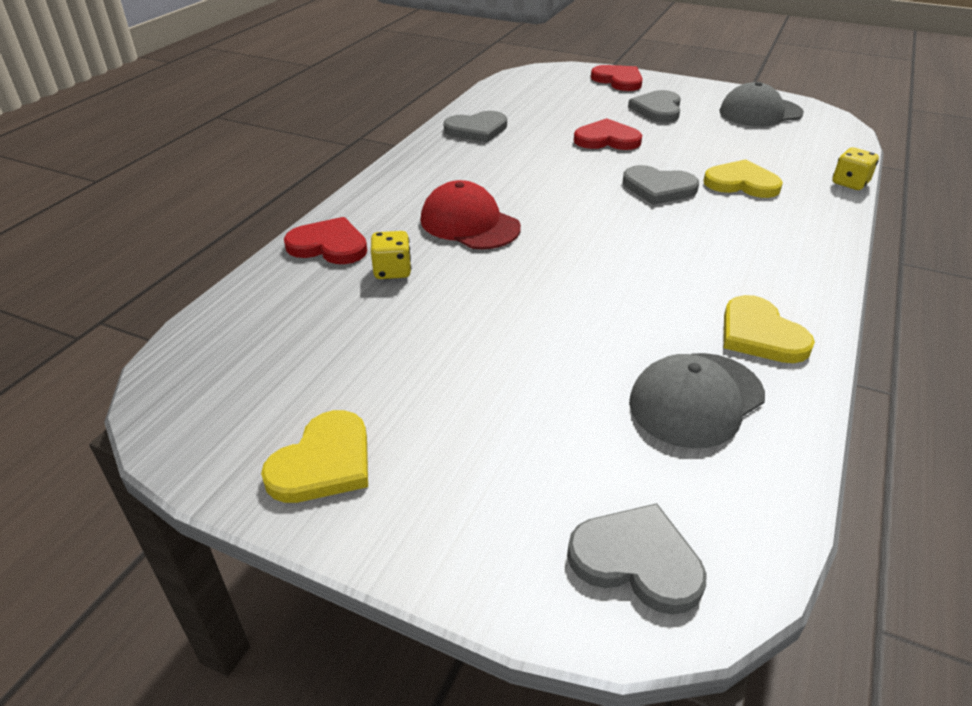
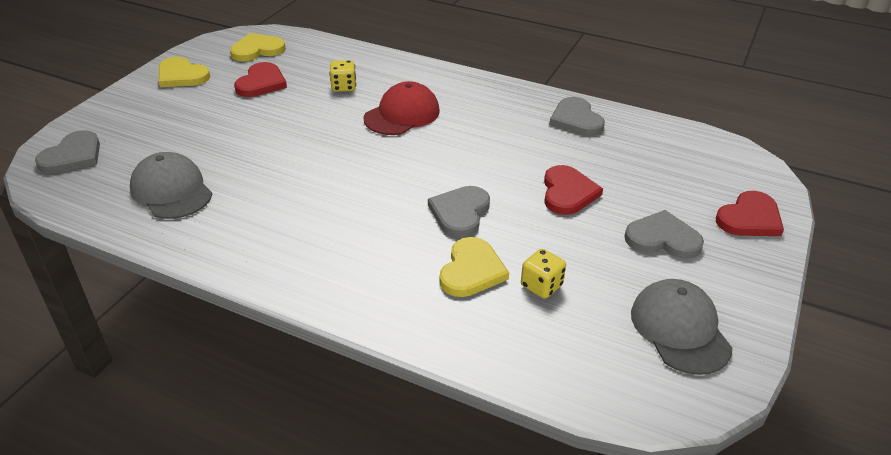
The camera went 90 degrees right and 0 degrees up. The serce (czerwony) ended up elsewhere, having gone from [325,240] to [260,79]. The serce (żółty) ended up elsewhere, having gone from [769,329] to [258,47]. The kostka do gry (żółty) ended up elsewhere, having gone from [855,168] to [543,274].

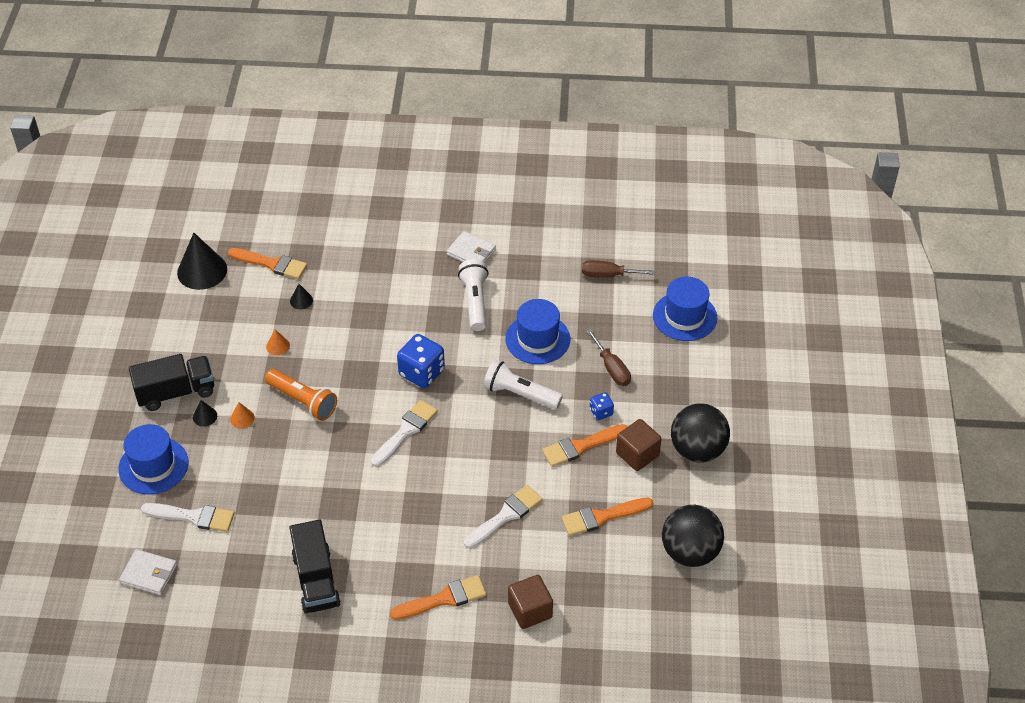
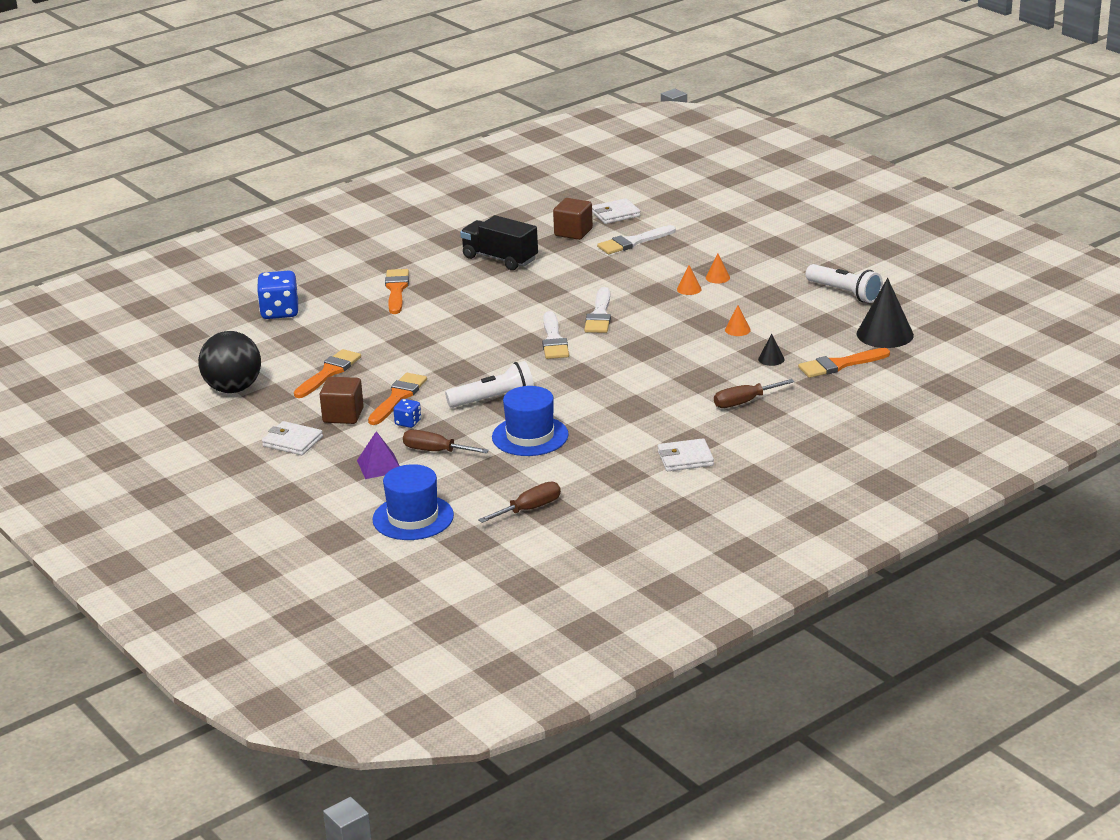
The camera went 140 degrees right and 20 degrees down. The second view lost the kapelusz (niebieski) at [153,459]. The second view lost the ciężarówka (czarny) at [171,382]. The second view lost the latarka (pomarańczowy) at [301,395]. The second view gained the piramida (fioletowy) at [378,455]. The second view gained the śrubokręt (brązowy) at [754,393]. The kostka do gry (niebieski) ended up elsewhere, having gone from [421,361] to [277,294]. The latarka (biały) ended up elsewhere, having gone from [473,295] to [844,283]. The pędzel (biały) ended up elsewhere, having gone from [503,517] to [597,310]. The sześcian (brązowy) ended up elsewhere, having gone from [530,602] to [573,219]. Where the piłka (czarny) stood at [700,432], the portfel (biały) came to stand at [292,438]. What was the stożek (czarny) at [205,413] turned into the stożek (pomarańczowy) at [718,268]. The pędzel (pomarańczowy) at [438,597] ended up facing another way, 150 degrees clockwise from before.

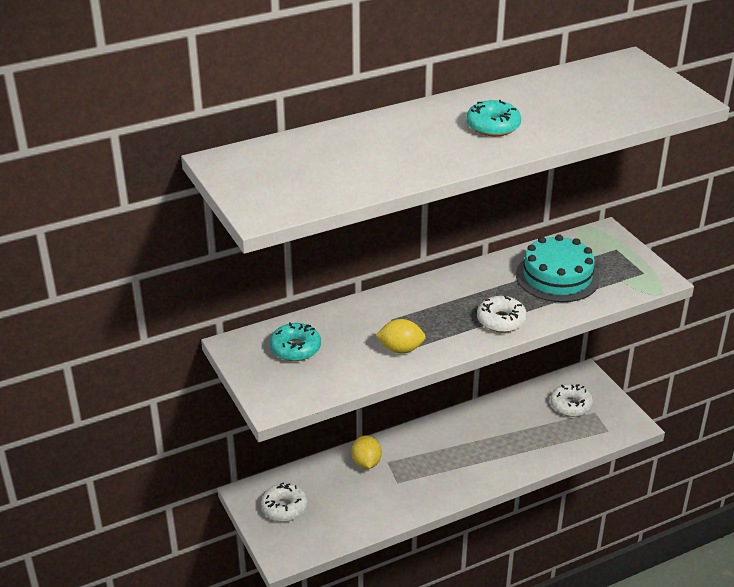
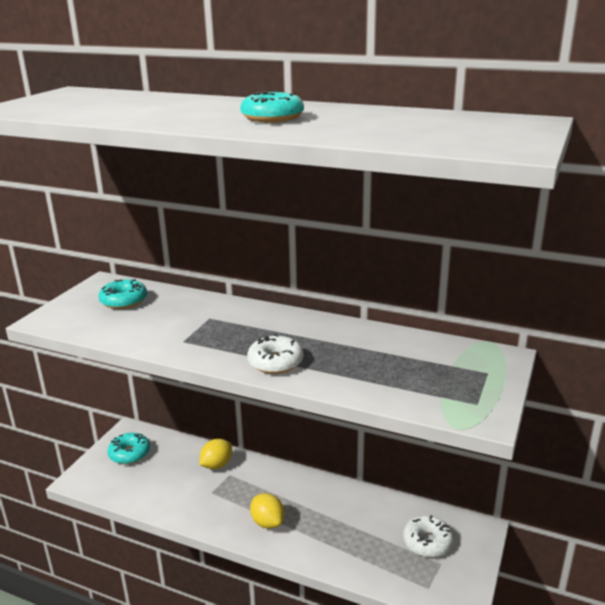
The camera went 50 degrees right and 10 degrees down. The second view lost the tort (turkusowy) at [558,268]. The cytryna (żółty) ended up elsewhere, having gone from [400,336] to [267,511]. What was the donut (biały) at [284,502] turned into the donut (turkusowy) at [129,448].

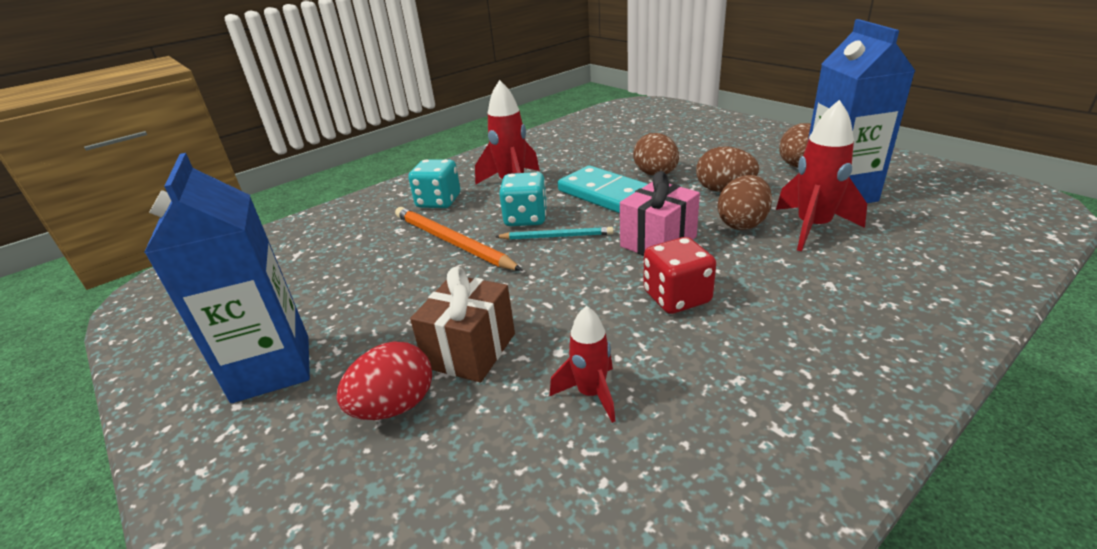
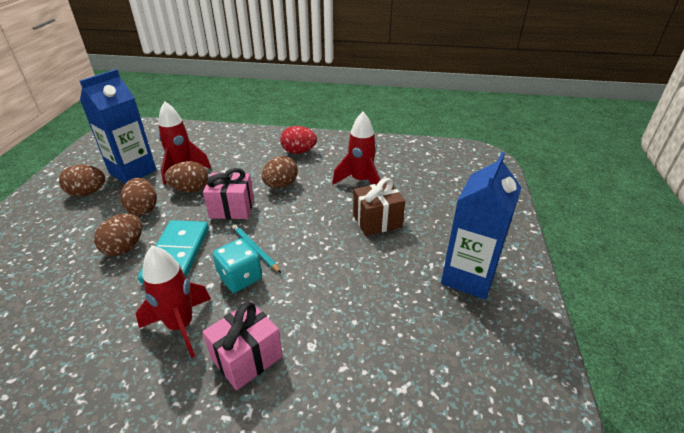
The camera went 135 degrees left and 5 degrees up. The second view lost the ołówek (pomarańczowy) at [459,239]. The jajko (czerwony) ended up elsewhere, having gone from [384,380] to [298,140]. Where the kostka do gry (turkusowy) stood at [434,183], the prezent (różowy) came to stand at [243,345]. Where the kostka do gry (czerwony) stood at [679,275], the jajko (brązowy) came to stand at [280,172]. The size of the rakieta (czerwony) at [583,364] changed by a factor of 1.62.

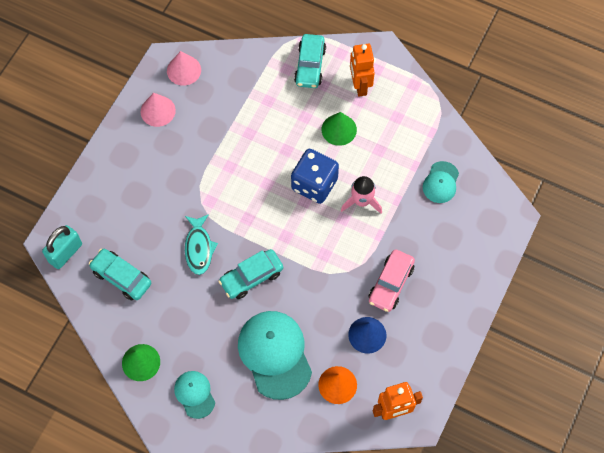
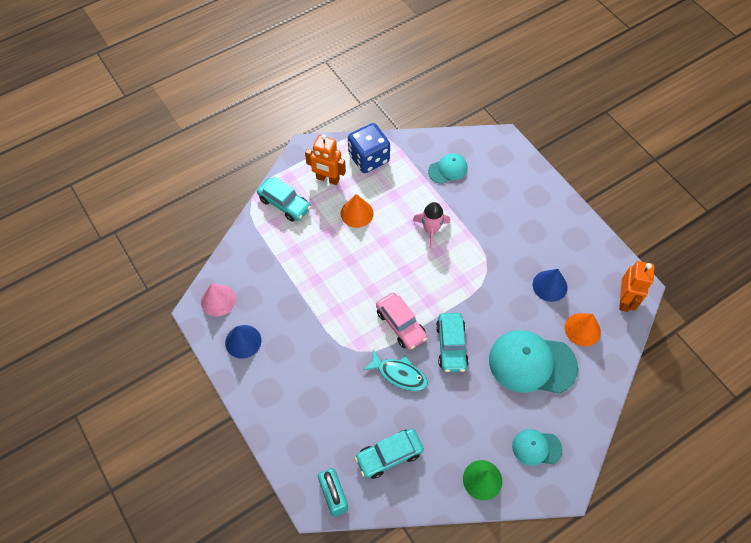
The camera went 60 degrees left and 5 degrees down. The kostka do gry (niebieski) ended up elsewhere, having gone from [315,176] to [369,148]. The samochód (różowy) ended up elsewhere, having gone from [392,280] to [401,321]. What was the stożek (różowy) at [158,110] turned into the stożek (niebieski) at [243,342]. What was the stożek (zielony) at [339,129] turned into the stożek (pomarańczowy) at [357,211]. The czapka (turkusowy) at [441,182] ended up facing another way, 75 degrees counterclockwise from before.

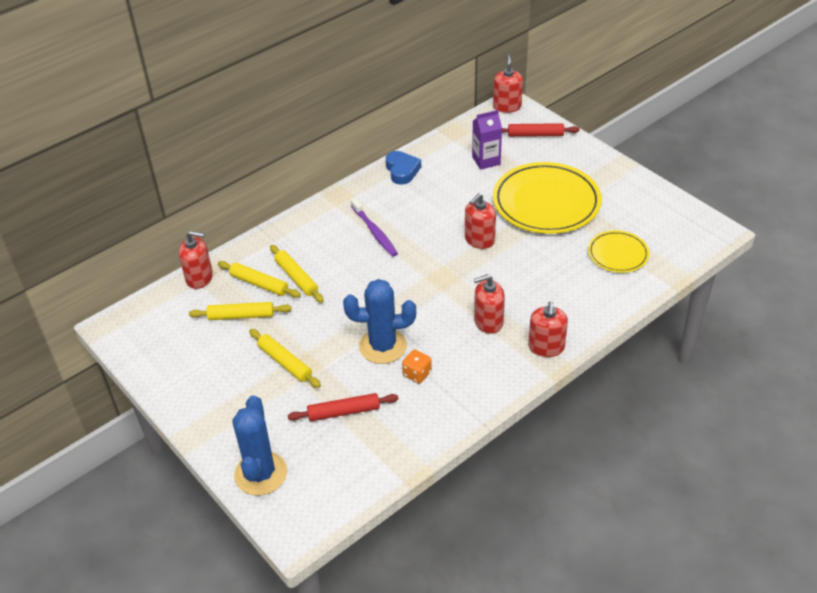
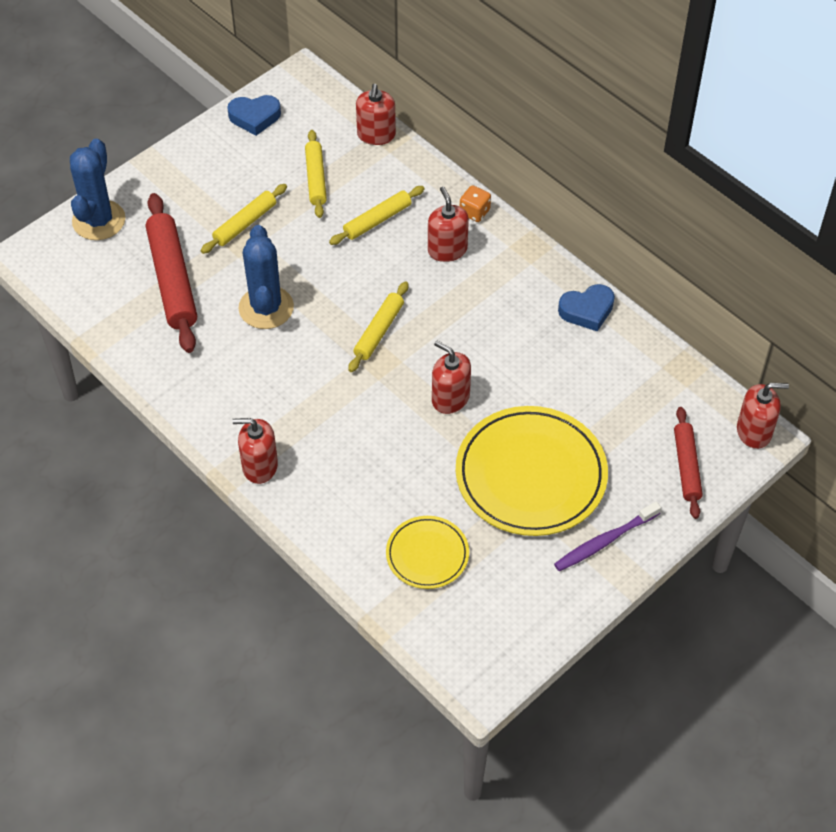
The camera went 85 degrees right and 10 degrees up. The second view lost the karton mleka (fioletowy) at [487,140]. The second view gained the serce (niebieski) at [254,115]. The wałek do ciasta (żółty) ended up elsewhere, having gone from [259,279] to [378,326]. The szczoteczka do zębów (fioletowy) ended up elsewhere, having gone from [374,227] to [607,536]. The kostka do gry (pomarańczowy) ended up elsewhere, having gone from [417,366] to [475,203]. The dozownik mydła (czerwony) ended up elsewhere, having gone from [489,304] to [448,224]. The kaktus (niebieski) at [259,445] ended up facing another way, 75 degrees counterclockwise from before. The size of the wałek do ciasta (czerwony) at [343,407] changed by a factor of 1.70.

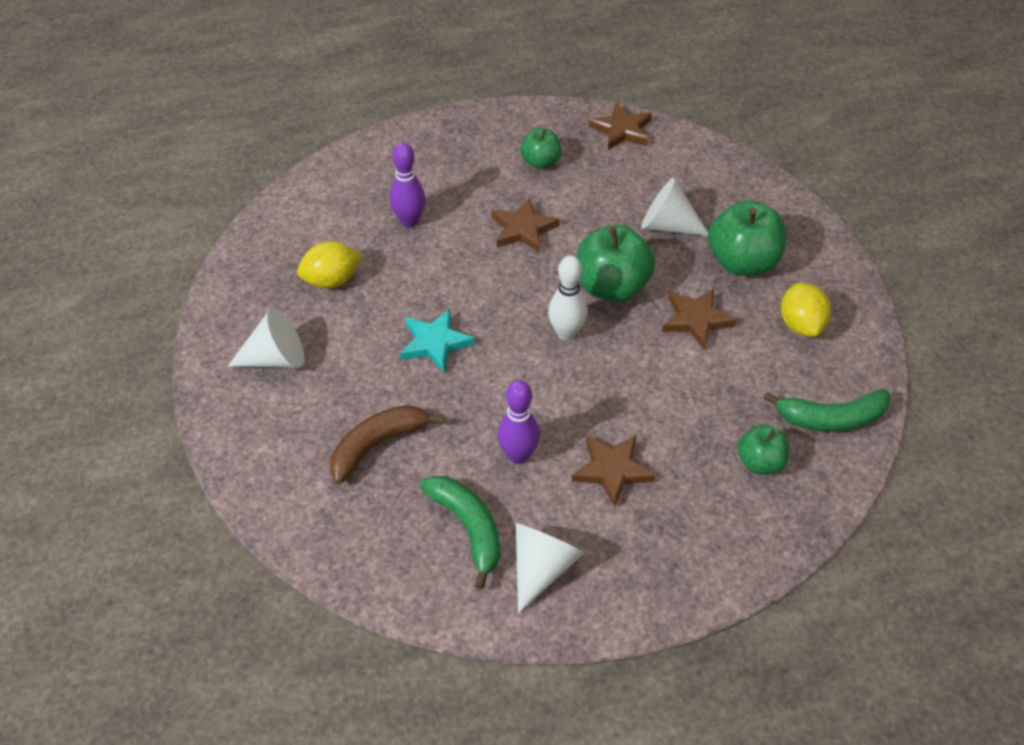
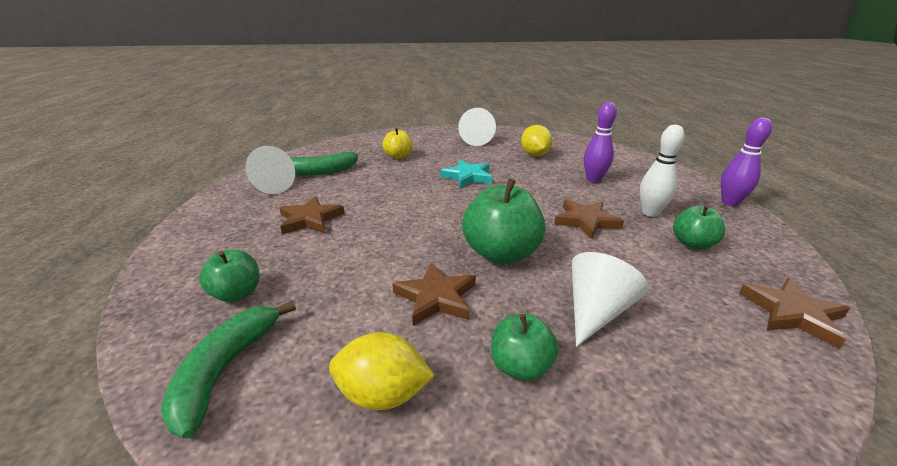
The camera went 105 degrees right and 20 degrees down. The kręgiel (fioletowy) ended up elsewhere, having gone from [518,422] to [746,162]. The kręgiel (biały) ended up elsewhere, having gone from [567,298] to [662,171]. Where the banan (brązowy) stood at [387,444], the jabłko (żółty) came to stand at [397,143]. The size of the jabłko (zielony) at [747,238] changed by a factor of 0.58.

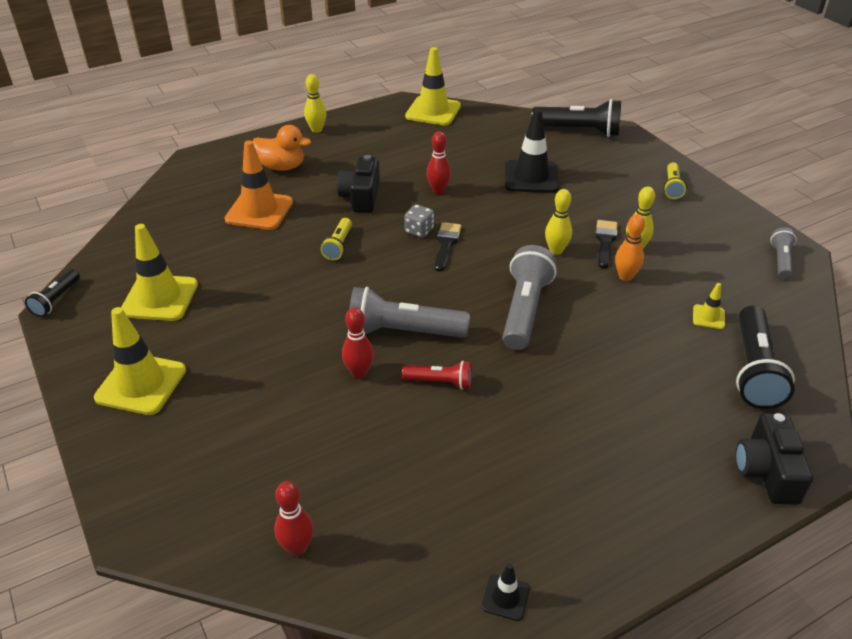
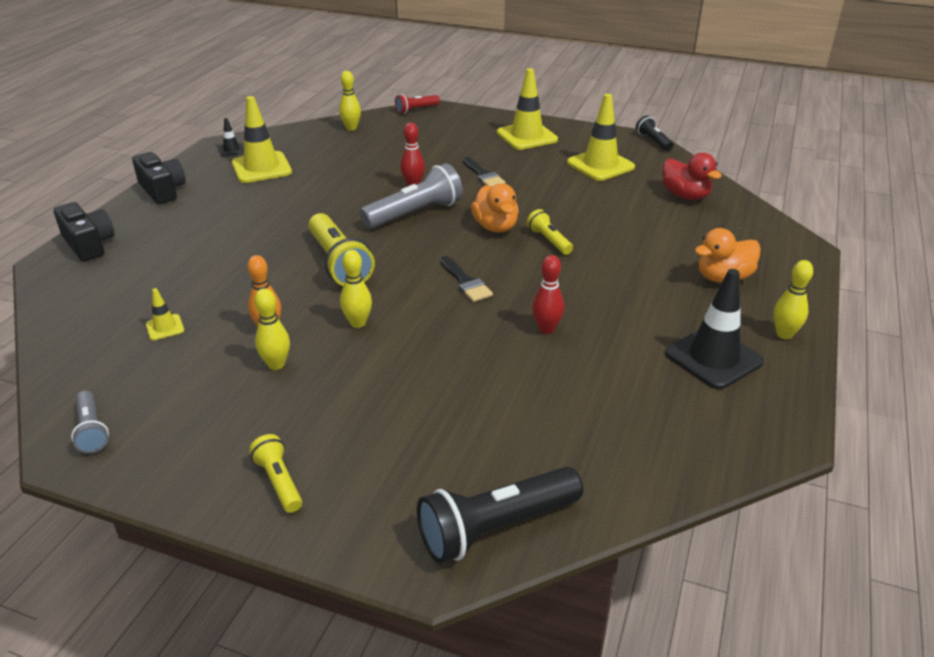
The camera went 140 degrees right and 5 degrees down. The second view lost the pachołek (pomarańczowy) at [259,185]. The second view lost the kostka do gry (szary) at [419,221]. The second view lost the latarka (czarny) at [765,357]. The second view gained the kaczka (pomarańczowy) at [495,208]. The second view gained the kaczka (czerwony) at [692,176]. The aparat fotograficzny (czarny) ended up elsewhere, having gone from [358,184] to [159,178]. The latarka (czerwony) ended up elsewhere, having gone from [437,375] to [417,104]. The pachołek (żółty) ended up elsewhere, having gone from [433,86] to [262,139]. The pachołek (czarny) ended up elsewhere, having gone from [532,151] to [714,329]. The pędzel (czarny) ended up elsewhere, having gone from [606,244] to [484,171]. What was the kręgiel (czerwony) at [294,518] turned into the kręgiel (żółty) at [350,100]. What was the latarka (szary) at [529,297] turned into the latarka (żółty) at [341,249].

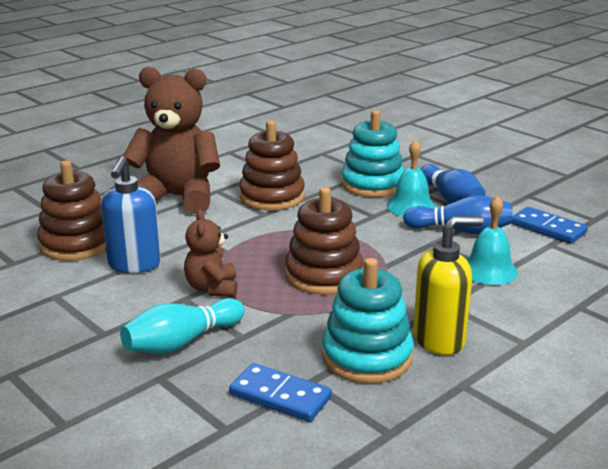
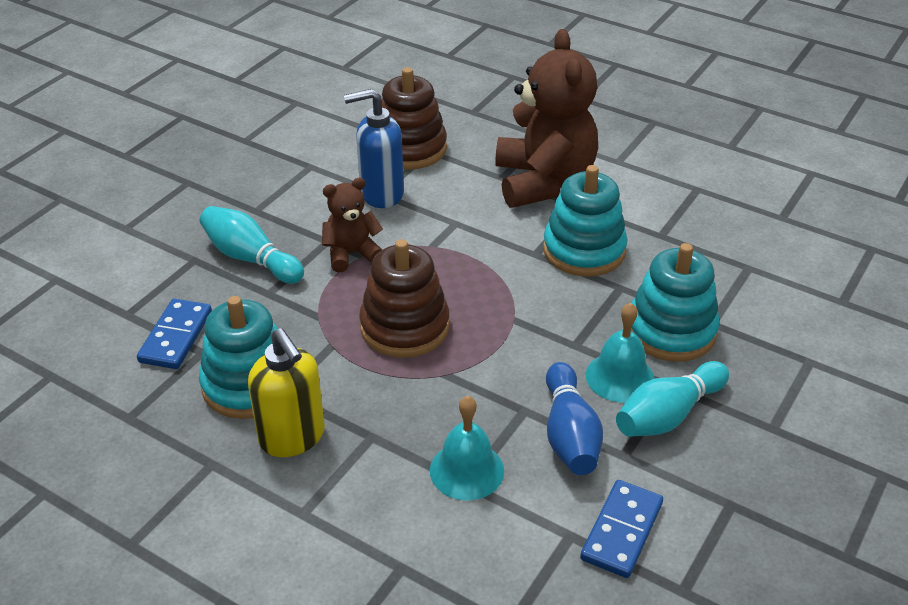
The camera went 75 degrees right and 15 degrees up. What was the zabawka nakładanka (brązowy) at [272,165] turned into the zabawka nakładanka (turkusowy) at [585,221]. What was the kręgiel (niebieski) at [453,183] turned into the kręgiel (turkusowy) at [672,399].

